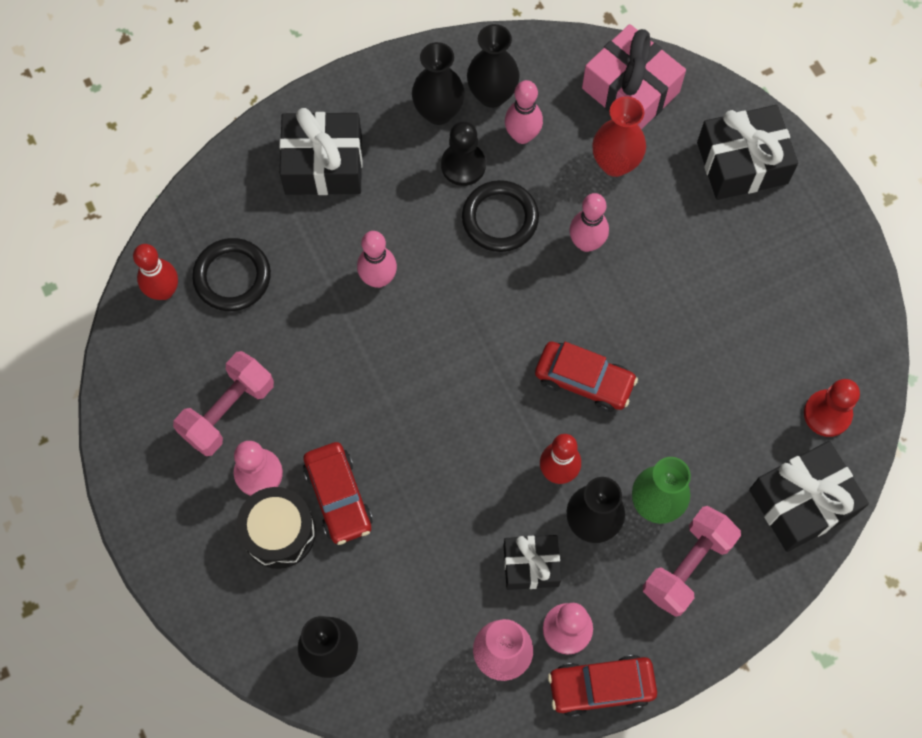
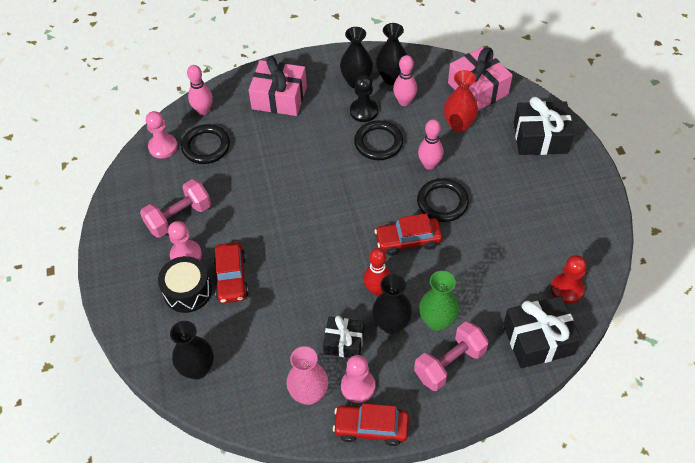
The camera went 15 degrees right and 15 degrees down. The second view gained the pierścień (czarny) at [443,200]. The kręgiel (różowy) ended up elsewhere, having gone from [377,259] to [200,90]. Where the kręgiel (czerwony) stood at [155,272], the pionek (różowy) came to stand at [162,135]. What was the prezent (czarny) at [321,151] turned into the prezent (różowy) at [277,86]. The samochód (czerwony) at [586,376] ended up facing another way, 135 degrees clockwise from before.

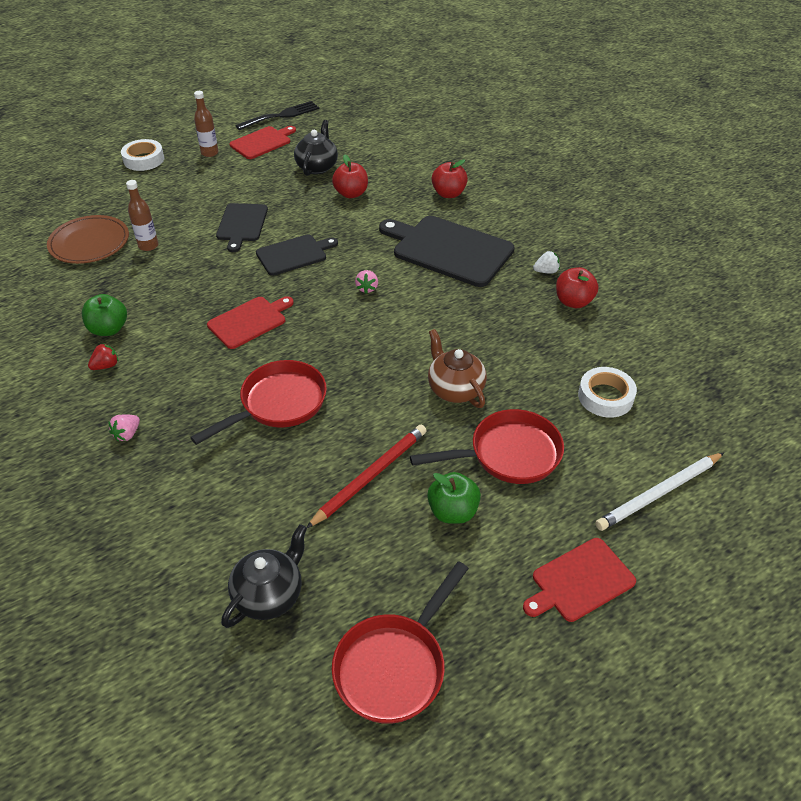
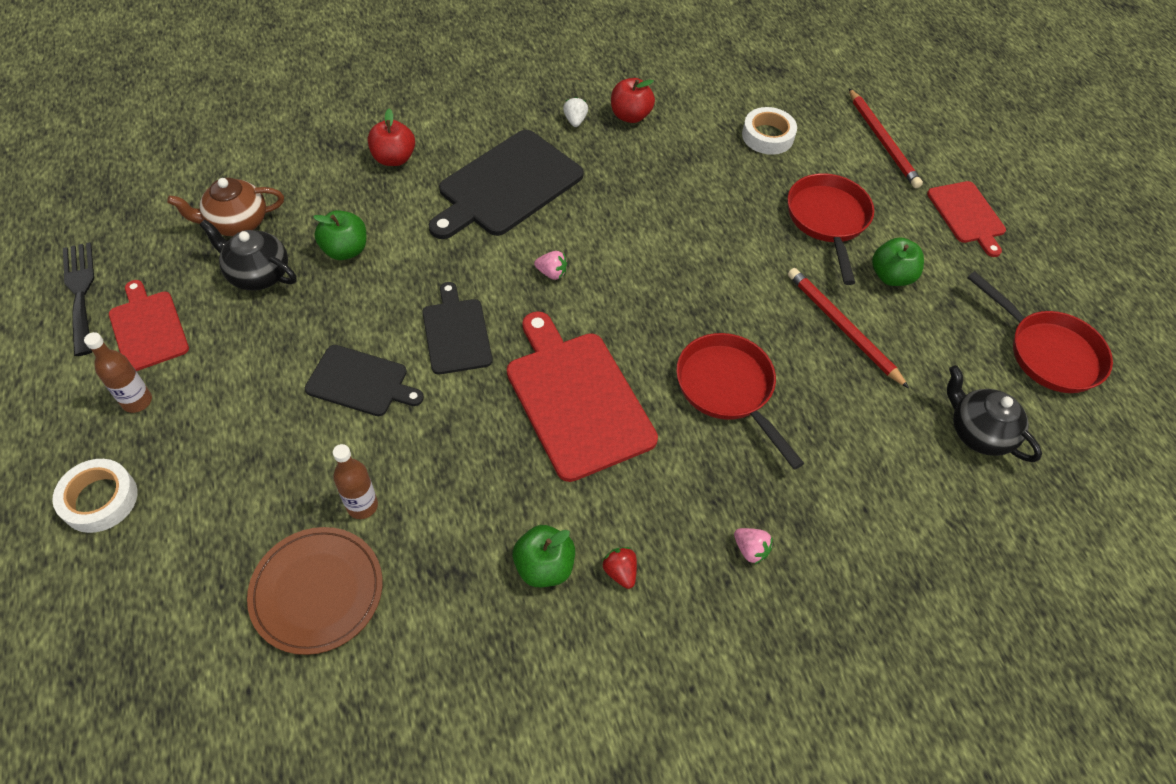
The camera went 80 degrees left and 10 degrees up. The imbryk (brązowy) ended up elsewhere, having gone from [457,368] to [225,207]. What was the jabłko (czerwony) at [350,176] turned into the jabłko (zielony) at [339,235]. What was the ołówek (biały) at [659,492] turned into the ołówek (czerwony) at [886,138]. The size of the deska do krojenia (czerwony) at [250,322] changed by a factor of 1.70.

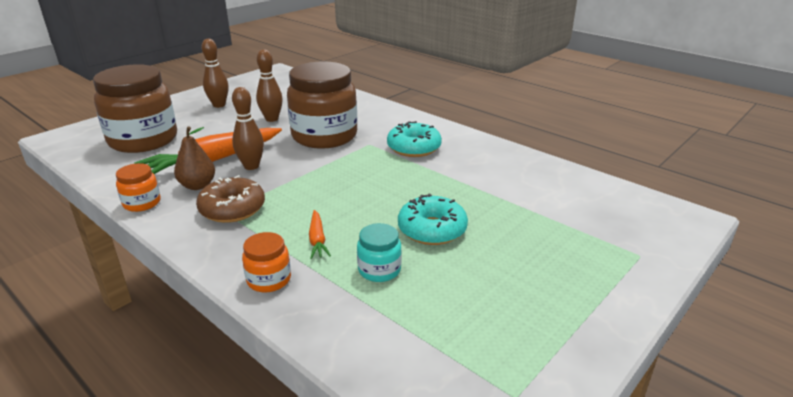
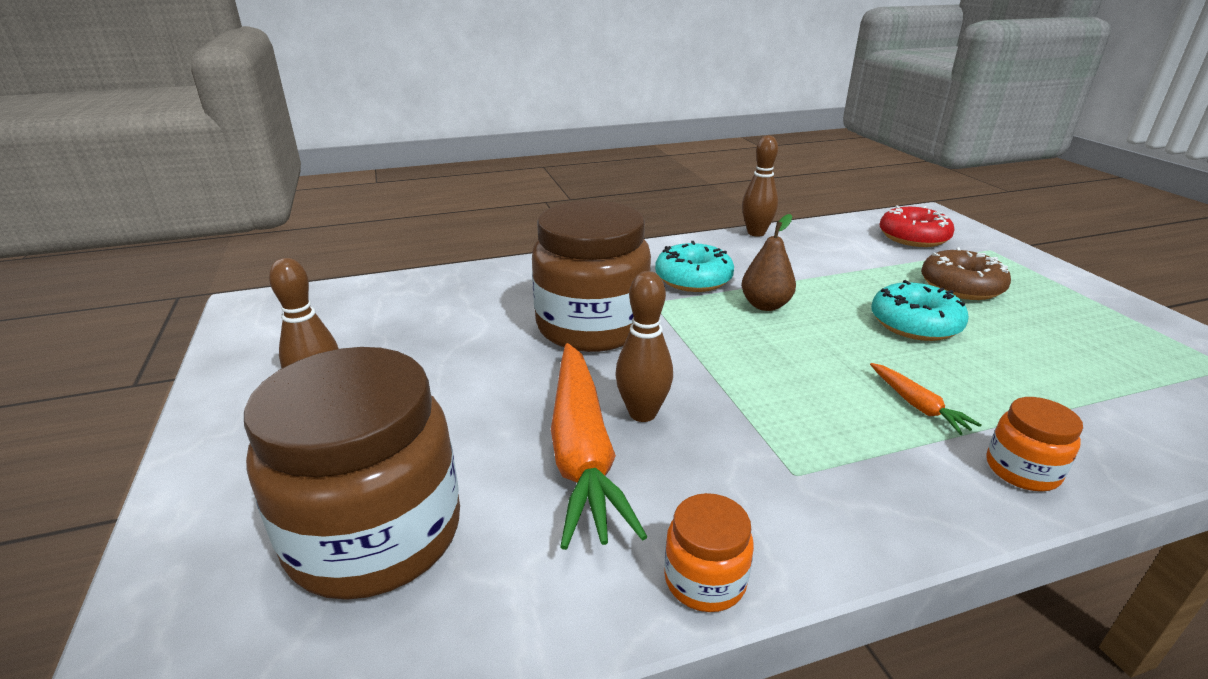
The camera went 60 degrees left and 0 degrees up. The second view lost the słoik (turkusowy) at [379,252]. The second view gained the donut (czerwony) at [917,226]. The gruszka (brązowy) ended up elsewhere, having gone from [194,158] to [768,262]. The donut (brązowy) ended up elsewhere, having gone from [230,199] to [966,273]. The kręgiel (brązowy) ended up elsewhere, having gone from [269,85] to [760,186]. The marchewka (pomarańczowy) at [320,234] ended up facing another way, 45 degrees clockwise from before.

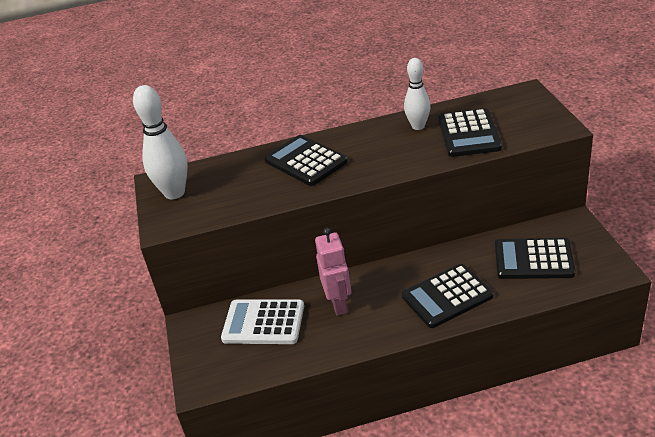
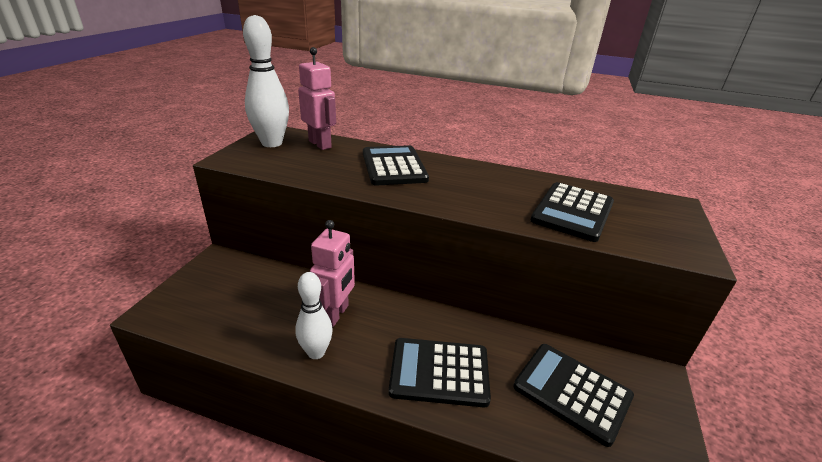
The camera went 25 degrees right and 5 degrees down. The second view lost the kalkulator (biały) at [262,322]. The second view gained the robot (różowy) at [317,98]. The kręgiel (biały) ended up elsewhere, having gone from [417,94] to [314,315].

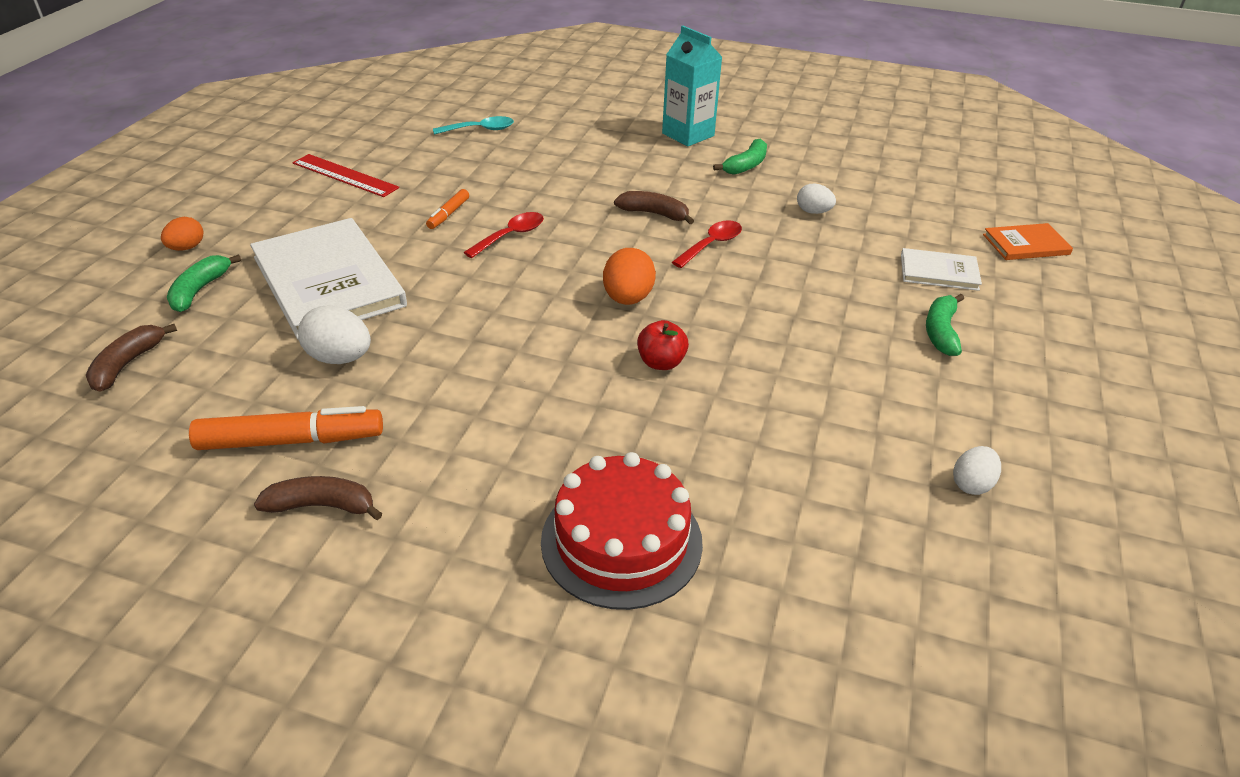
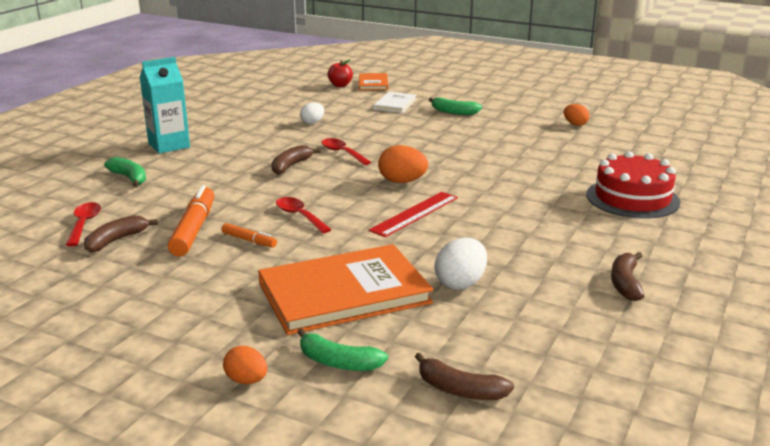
The camera went 80 degrees left and 15 degrees down. The second view gained the banan (brązowy) at [121,234]. The flamaster (pomarańczowy) ended up elsewhere, having gone from [286,428] to [190,220]. The linijka (czerwony) ended up elsewhere, having gone from [346,175] to [413,214]. The jabłko (czerwony) ended up elsewhere, having gone from [663,345] to [340,73]. The banan (zielony) ended up elsewhere, having gone from [740,156] to [125,172]. What was the książka (biały) at [328,278] turned into the książka (pomarańczowy) at [345,289]. What was the łyżka (turkusowy) at [473,125] turned into the łyżka (czerwony) at [83,224]. What was the jajko (biały) at [977,470] turned into the jajko (pomarańczowy) at [577,115].

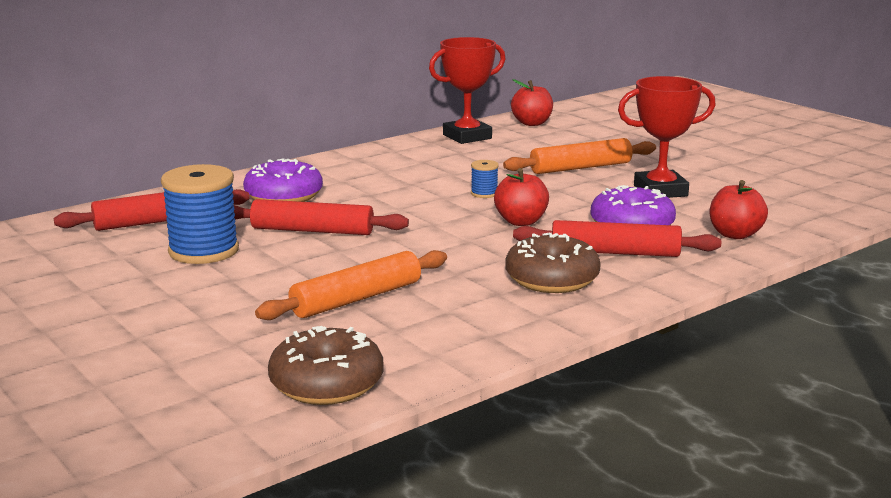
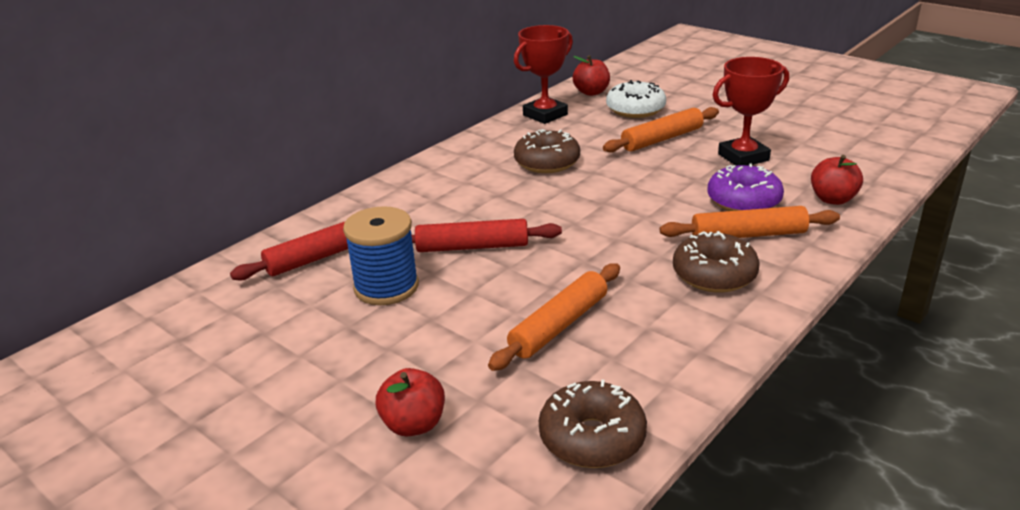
The camera went 10 degrees left and 10 degrees up. The second view lost the donut (fioletowy) at [283,180]. The second view lost the szpulka (niebieski) at [485,179]. The second view gained the donut (brązowy) at [547,151]. The second view gained the donut (biały) at [636,99]. The jabłko (czerwony) ended up elsewhere, having gone from [521,197] to [410,402]. What was the wałek do ciasta (czerwony) at [617,238] turned into the wałek do ciasta (pomarańczowy) at [750,222].

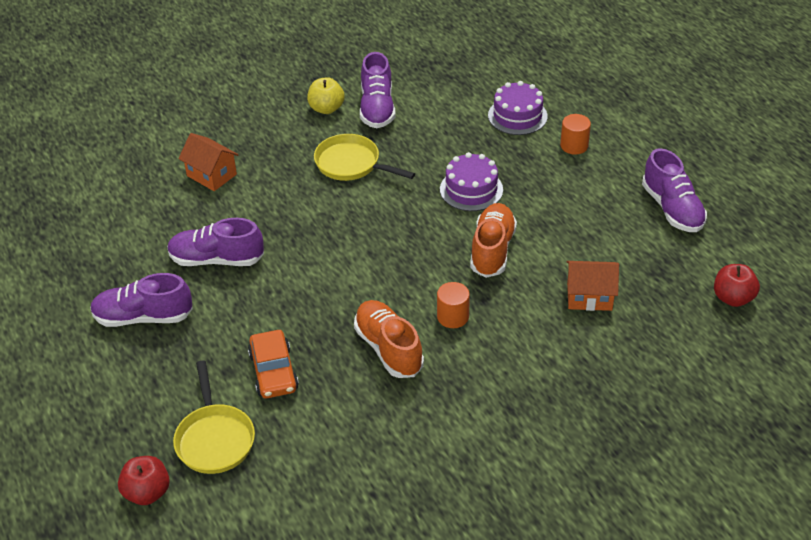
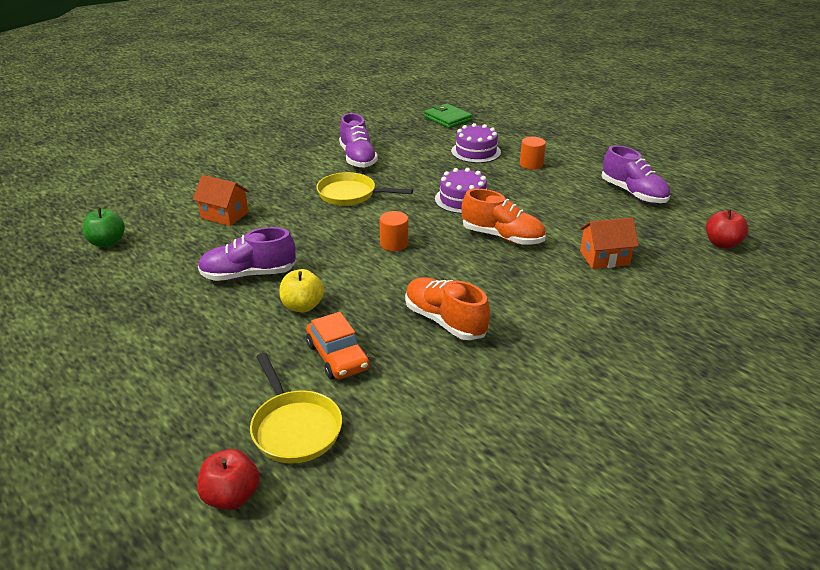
The camera went 15 degrees left and 10 degrees down. The second view lost the but (fioletowy) at [141,300]. The second view gained the jabłko (zielony) at [104,227]. The second view gained the portfel (zielony) at [448,115]. The jabłko (żółty) ended up elsewhere, having gone from [326,95] to [302,290]. The walec (pomarańczowy) ended up elsewhere, having gone from [453,305] to [393,231]. The but (pomarańczowy) at [493,240] ended up facing another way, 120 degrees clockwise from before.

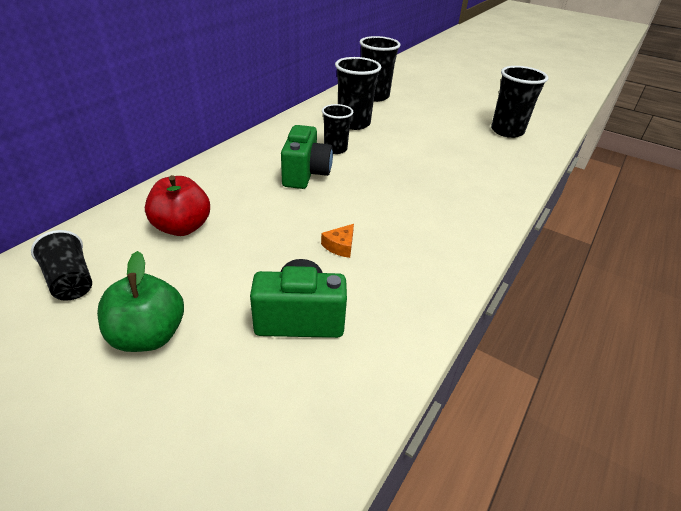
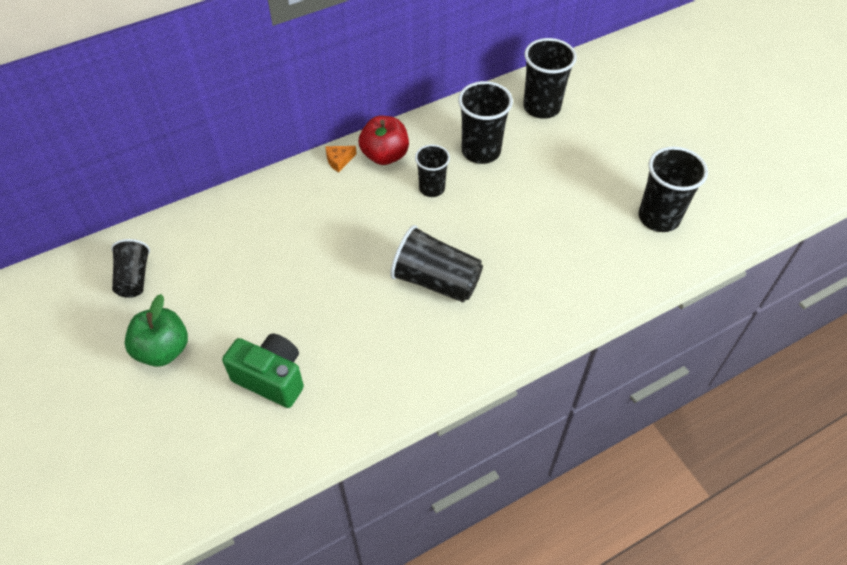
The camera went 30 degrees right and 15 degrees up. The second view lost the aparat fotograficzny (zielony) at [307,157]. The second view gained the szklanka (czarny) at [436,263]. The jabłko (czerwony) ended up elsewhere, having gone from [177,205] to [383,140]. The ser (pomarańczowy) ended up elsewhere, having gone from [337,241] to [341,159].

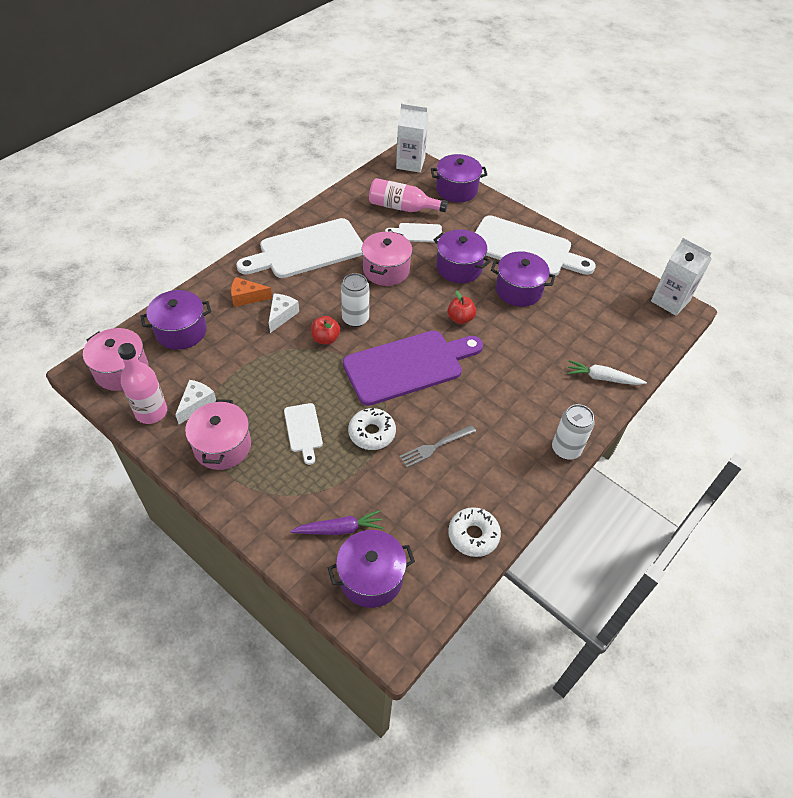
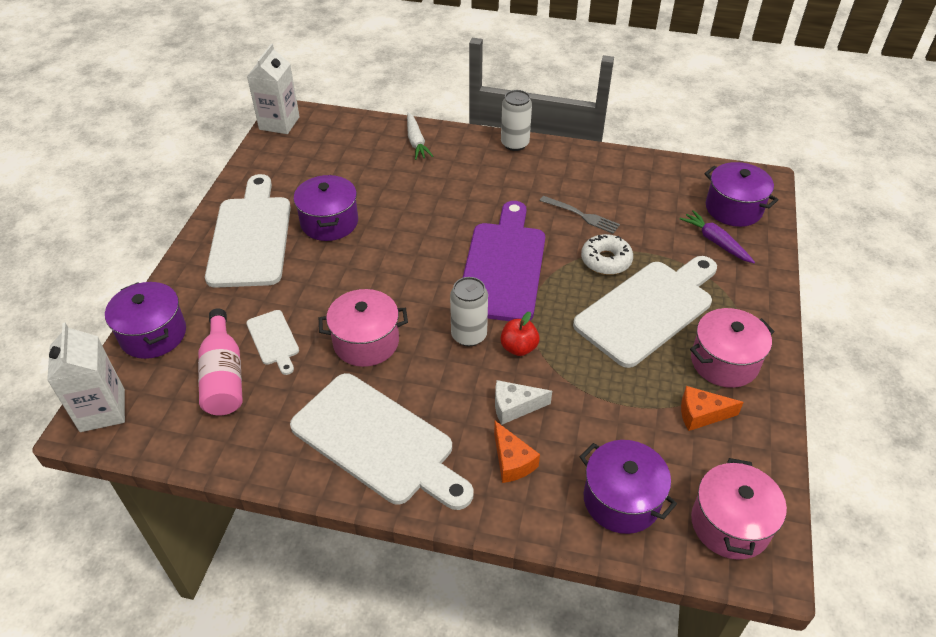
The camera went 115 degrees left and 5 degrees down. The second view lost the butelka (różowy) at [142,383]. The second view lost the garnek (fioletowy) at [462,256]. The second view lost the jabłko (czerwony) at [462,307]. The second view lost the donut (biały) at [474,532]. What was the ser (biały) at [195,402] turned into the ser (pomarańczowy) at [712,408]. The deska do krojenia (fioletowy) at [413,368] ended up facing another way, 60 degrees clockwise from before. The size of the deska do krojenia (biały) at [303,434] changed by a factor of 2.15.

